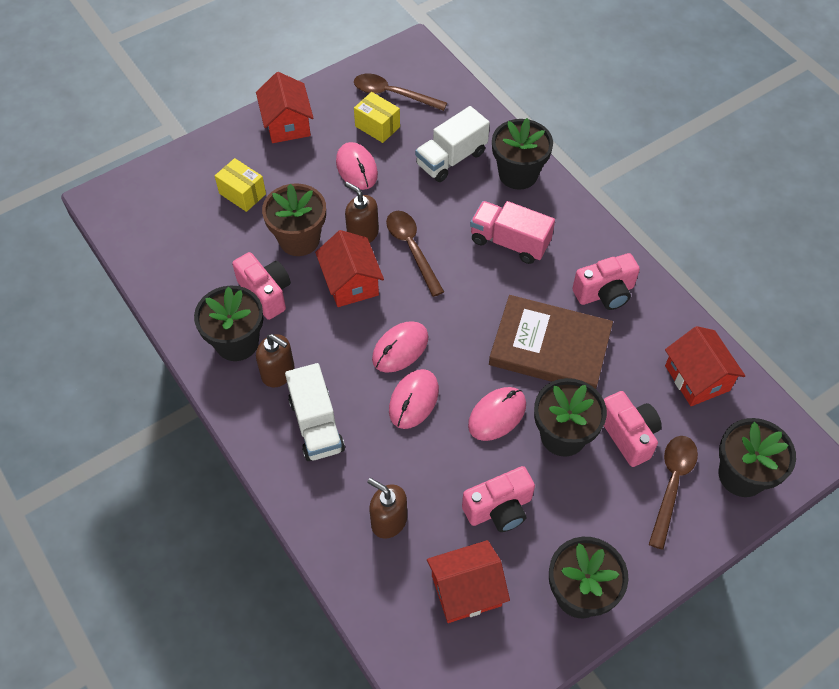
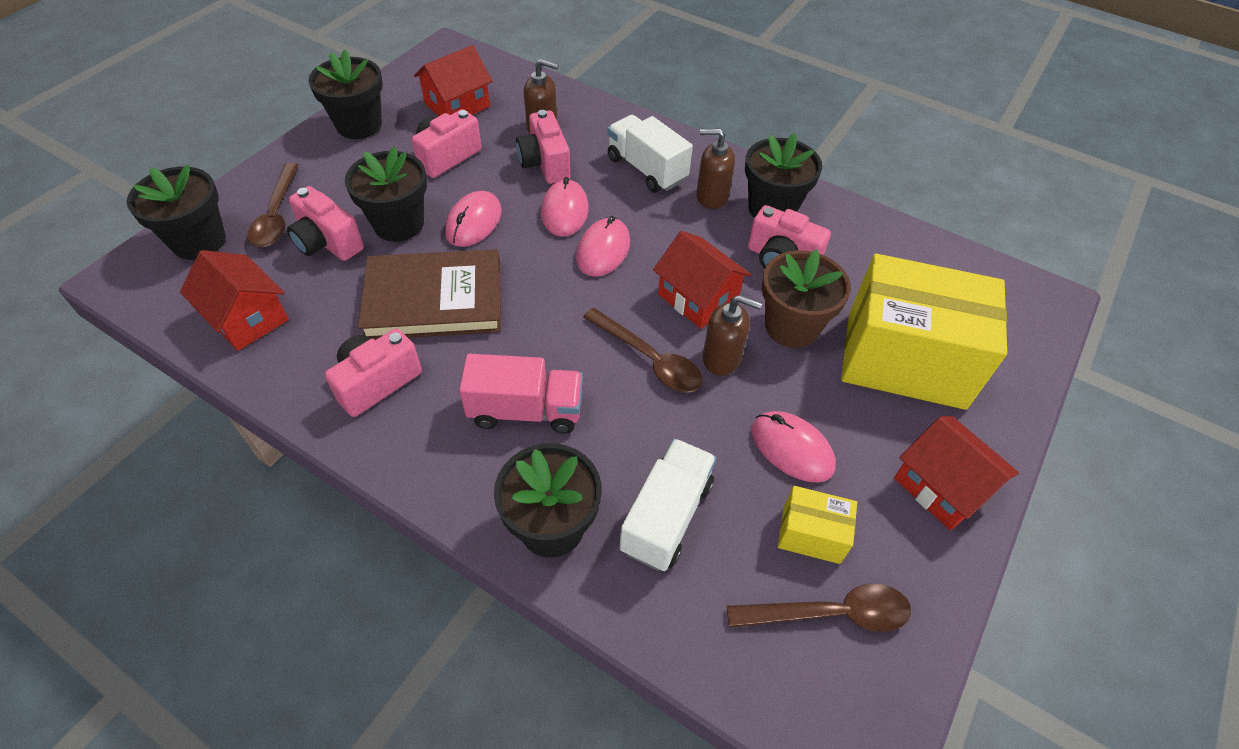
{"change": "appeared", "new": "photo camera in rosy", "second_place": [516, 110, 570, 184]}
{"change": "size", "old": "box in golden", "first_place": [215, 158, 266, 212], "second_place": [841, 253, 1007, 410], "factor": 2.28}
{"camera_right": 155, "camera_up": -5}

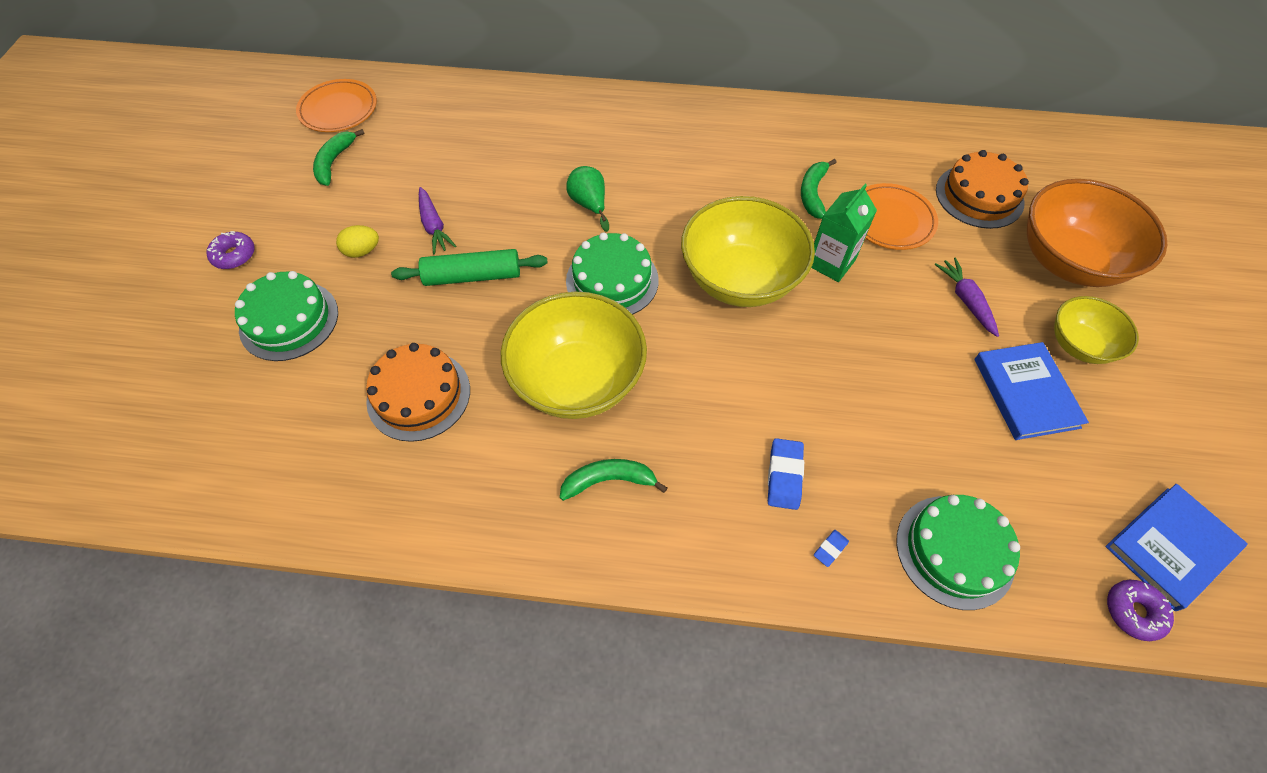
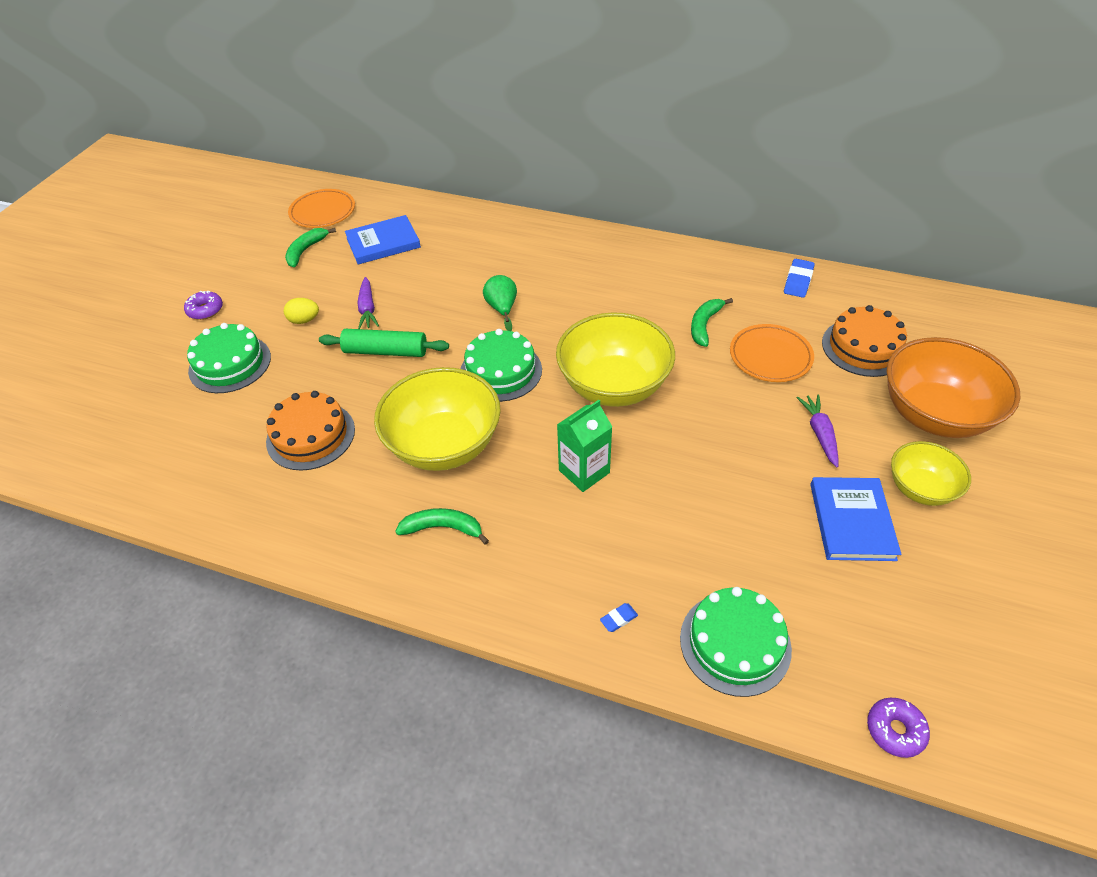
{"change": "relocated", "old": "eraser in cobalt", "first_place": [768, 438, 804, 510], "second_place": [784, 259, 815, 298]}
{"change": "relocated", "old": "carton in emerald", "first_place": [811, 184, 877, 282], "second_place": [557, 400, 612, 492]}
{"change": "relocated", "old": "hardcover in cobalt", "first_place": [1105, 484, 1248, 611], "second_place": [345, 215, 421, 264]}
{"camera_right": 15, "camera_up": -10}

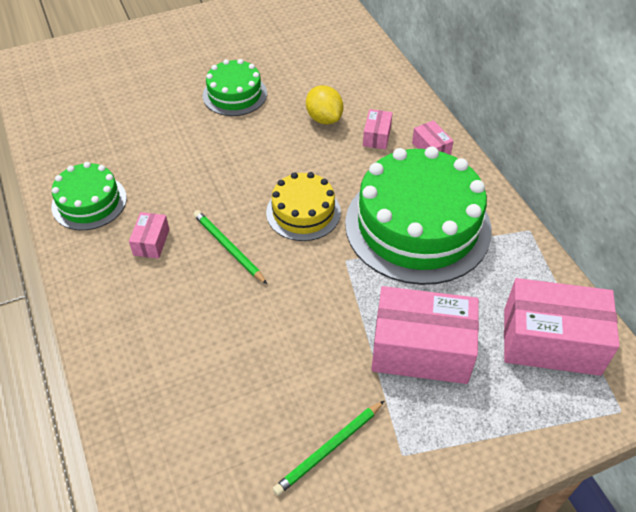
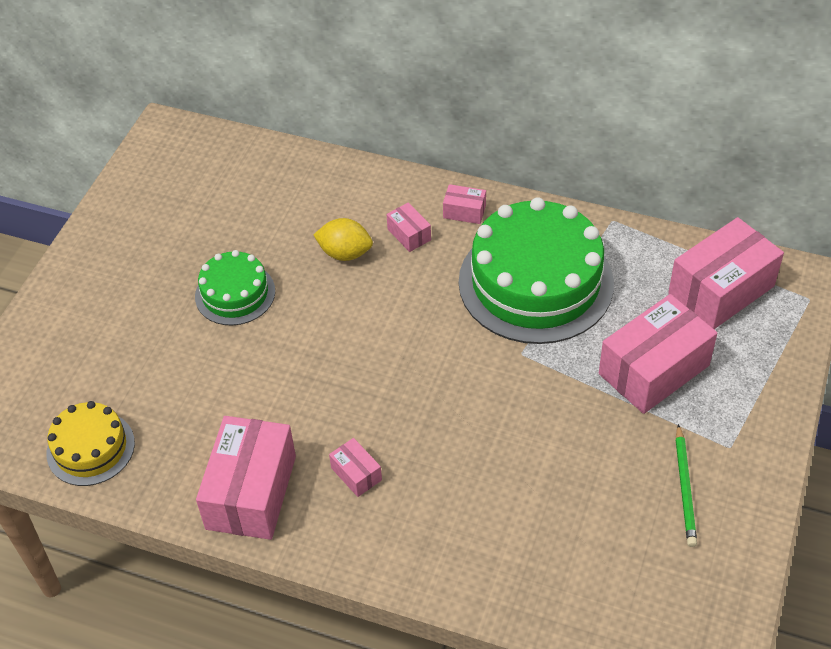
{"change": "missing", "old": "lead pencil in emerald", "first_place": [193, 210, 267, 284]}
{"change": "relocated", "old": "gateau in golden", "first_place": [266, 172, 341, 241], "second_place": [47, 401, 135, 486]}
{"change": "exchanged", "old": "gateau in emerald", "new": "box in rosy", "first_place": [51, 162, 127, 230], "second_place": [196, 416, 296, 540]}
{"camera_right": -45, "camera_up": 0}

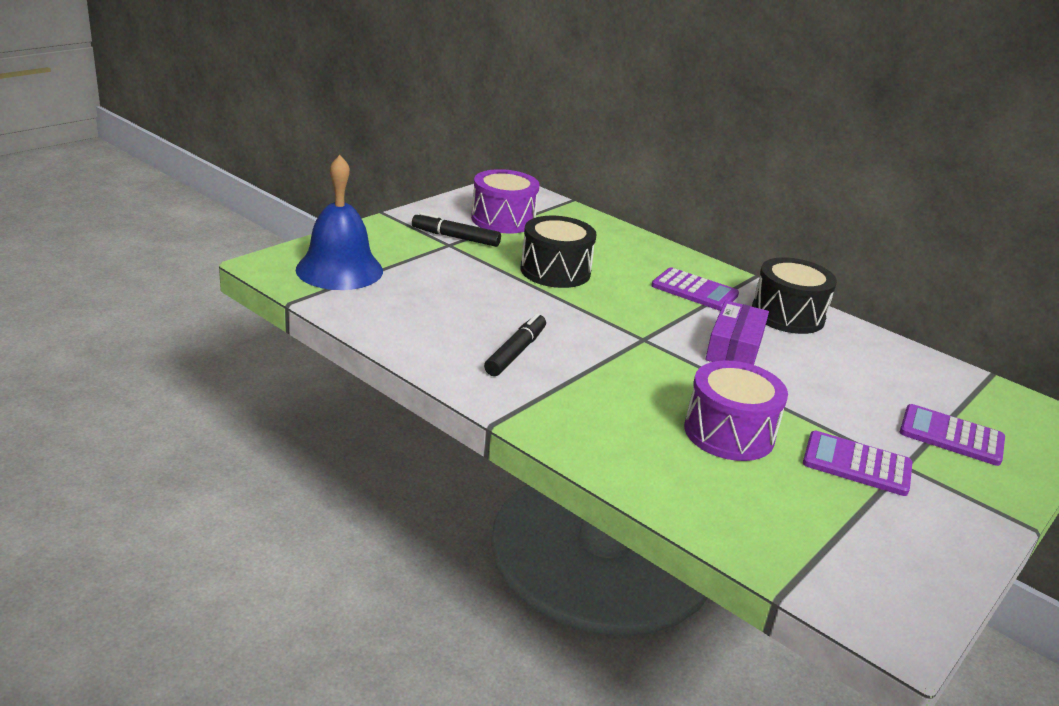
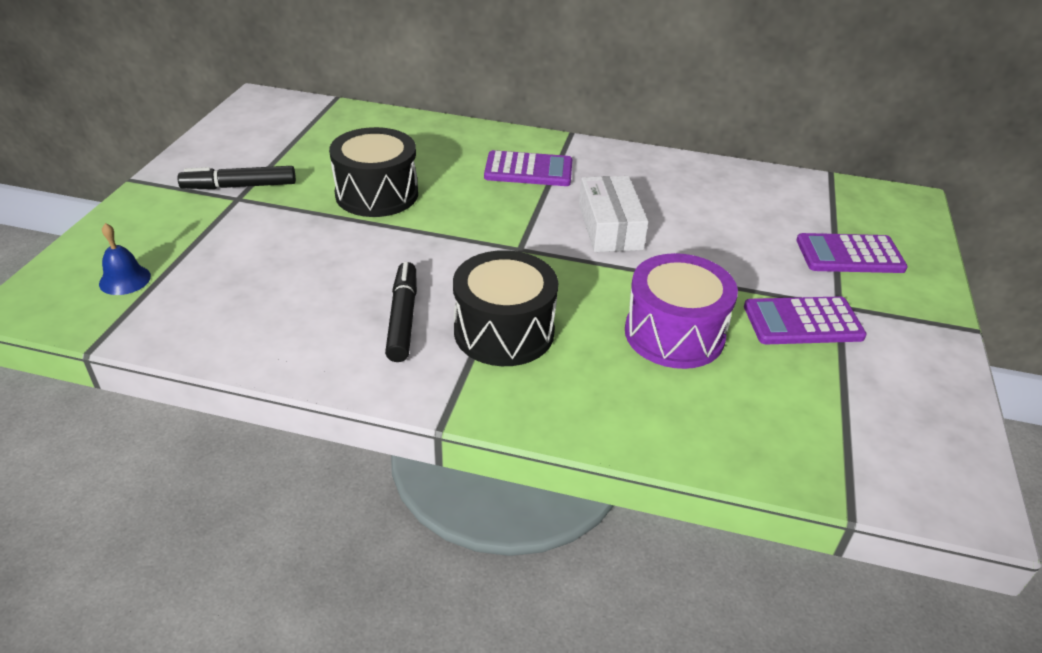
{"change": "missing", "old": "toy drum in violet", "first_place": [471, 169, 539, 233]}
{"change": "relocated", "old": "toy drum in black", "first_place": [752, 257, 837, 334], "second_place": [453, 250, 558, 366]}
{"change": "colour", "old": "box in violet", "new": "box in white", "first_place": [705, 300, 769, 365], "second_place": [579, 176, 648, 252]}
{"change": "size", "old": "hand bell in cobalt", "first_place": [296, 155, 383, 290], "second_place": [99, 223, 151, 295], "factor": 0.44}
{"camera_right": -25, "camera_up": 10}

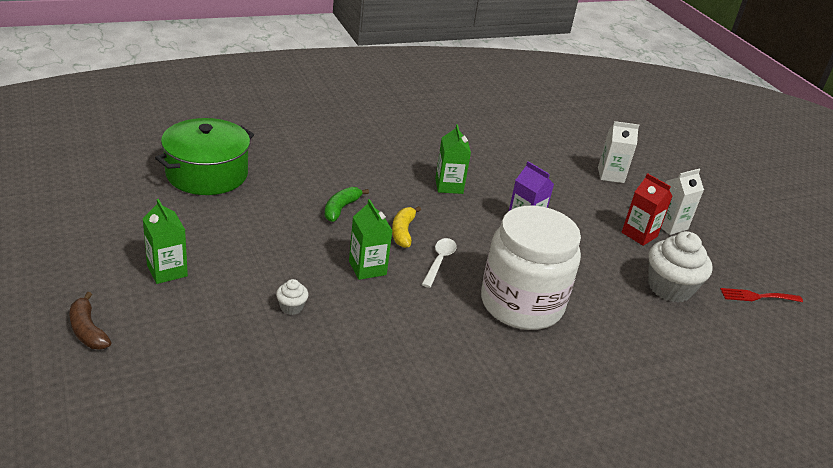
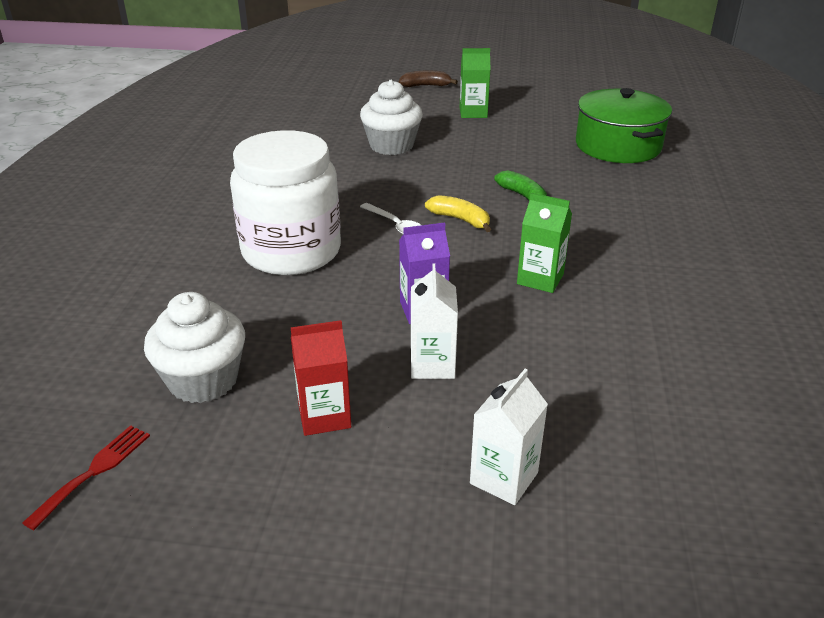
{"change": "missing", "old": "carton in emerald", "first_place": [349, 199, 393, 280]}
{"change": "relocated", "old": "carton in white", "first_place": [661, 169, 704, 235], "second_place": [411, 264, 458, 379]}
{"change": "size", "old": "cupcake in white", "first_place": [276, 279, 308, 315], "second_place": [360, 80, 423, 155], "factor": 2.18}
{"camera_right": 125, "camera_up": 0}

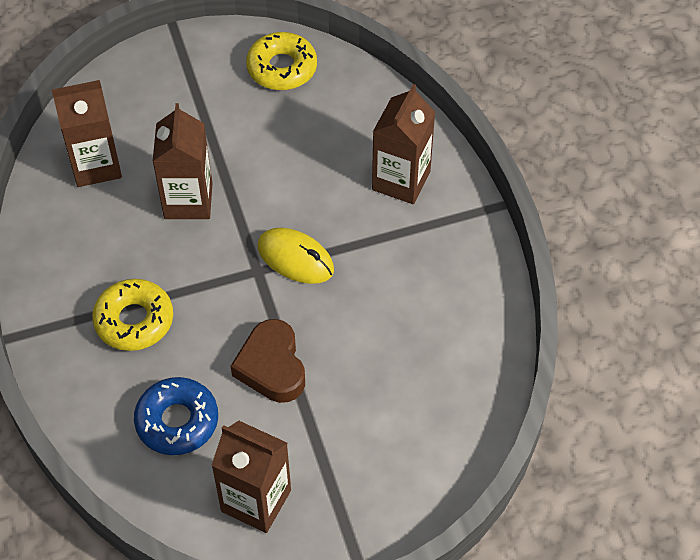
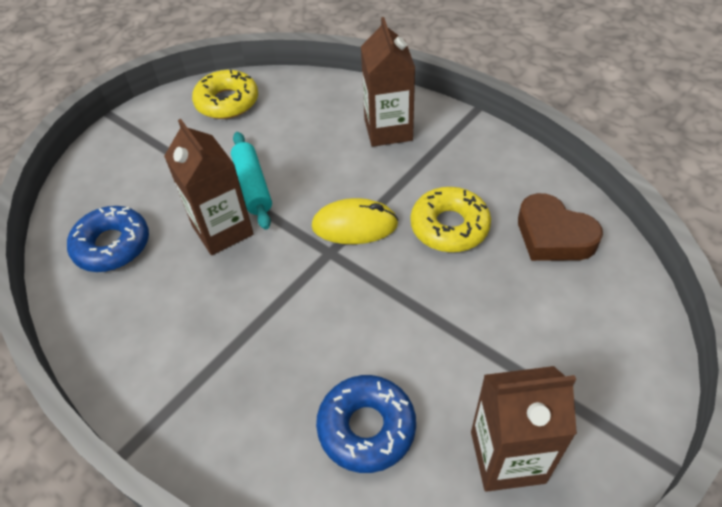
{"change": "appeared", "new": "pastry roller in turquoise", "second_place": [231, 132, 272, 230]}
{"change": "relocated", "old": "glazed donut in golden", "first_place": [92, 279, 173, 351], "second_place": [411, 187, 491, 252]}
{"change": "relocated", "old": "love heart in russet", "first_place": [231, 319, 305, 403], "second_place": [518, 193, 603, 261]}
{"change": "exchanged", "old": "carton in russet", "new": "glazed donut in cobalt", "first_place": [52, 80, 122, 187], "second_place": [67, 206, 149, 272]}
{"camera_right": -30, "camera_up": -5}

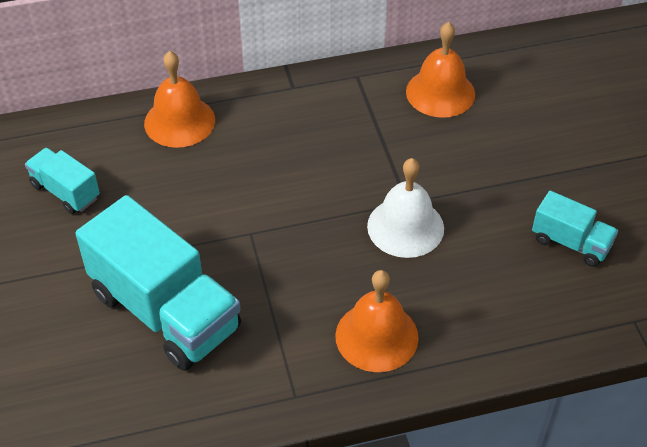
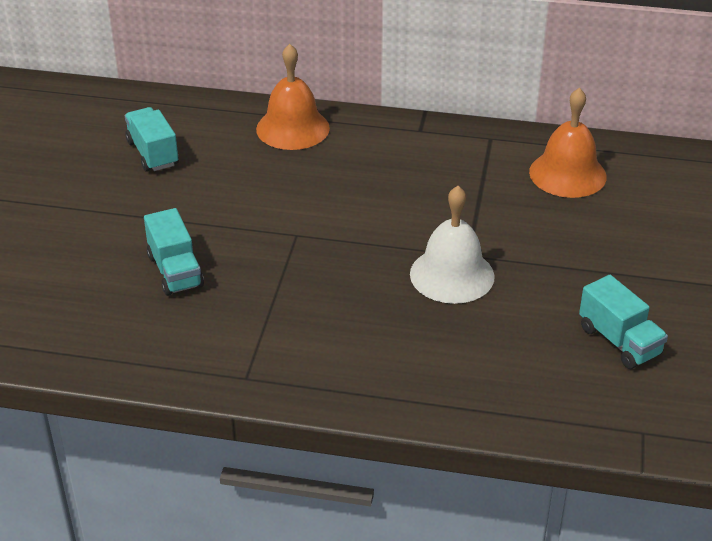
{"change": "missing", "old": "hand bell in bright orange", "first_place": [335, 270, 419, 372]}
{"change": "size", "old": "lorry in turquoise", "first_place": [75, 195, 241, 371], "second_place": [144, 208, 204, 296], "factor": 0.5}
{"camera_right": 25, "camera_up": -10}

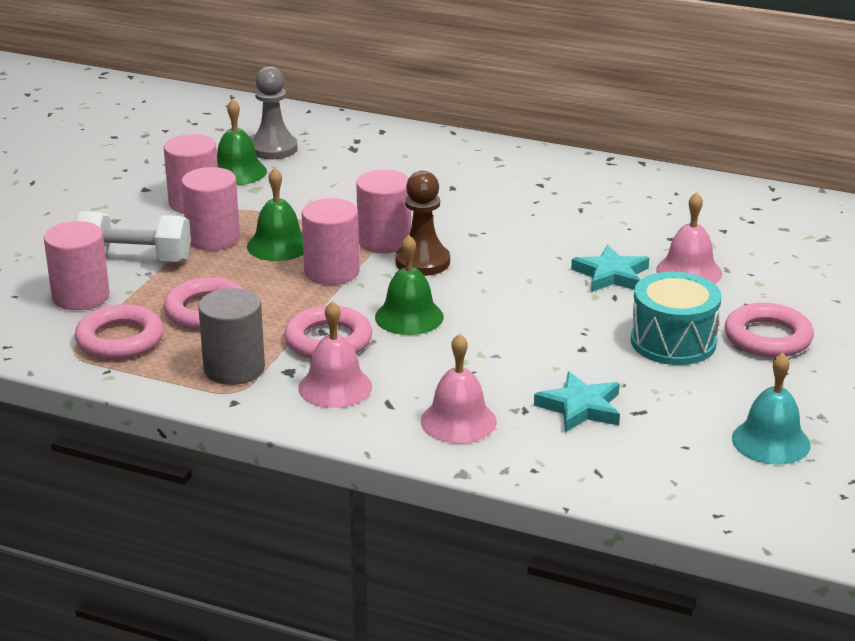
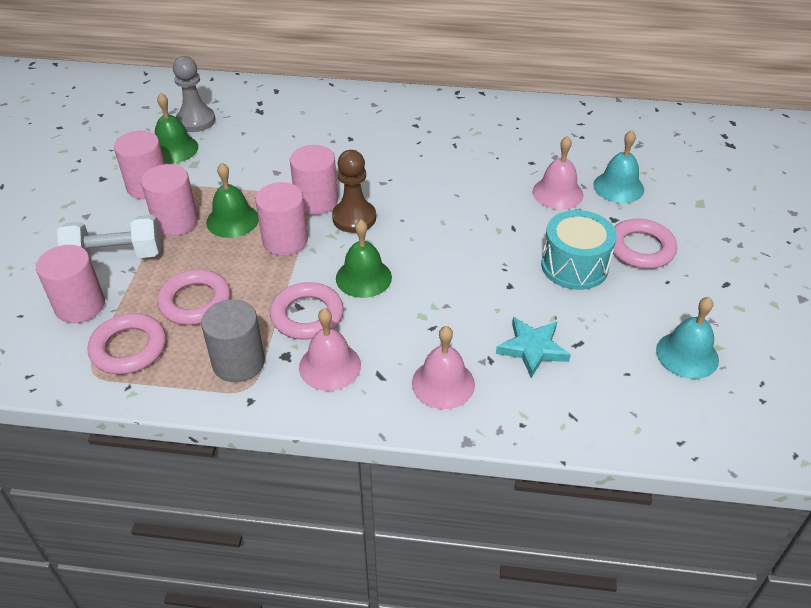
{"change": "missing", "old": "five-pointed star in turquoise", "first_place": [571, 245, 649, 292]}
{"change": "appeared", "new": "hand bell in turquoise", "second_place": [594, 130, 644, 203]}
{"camera_right": -15, "camera_up": 15}

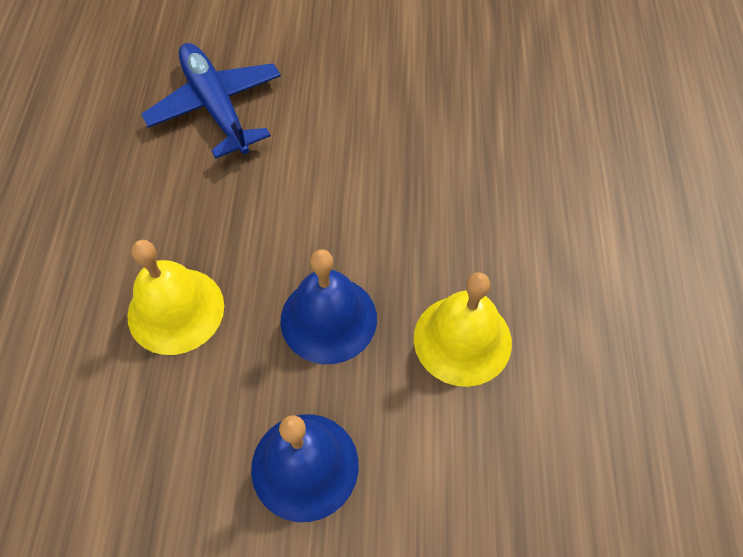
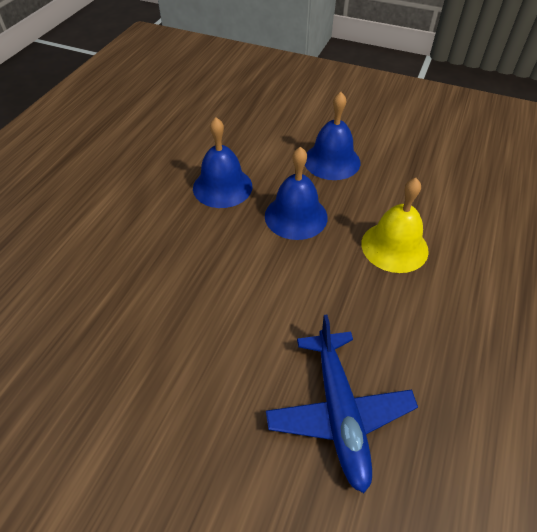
{"change": "colour", "old": "hand bell in golden", "new": "hand bell in cobalt", "first_place": [414, 272, 512, 387], "second_place": [193, 117, 252, 208]}
{"camera_right": -160, "camera_up": -10}

